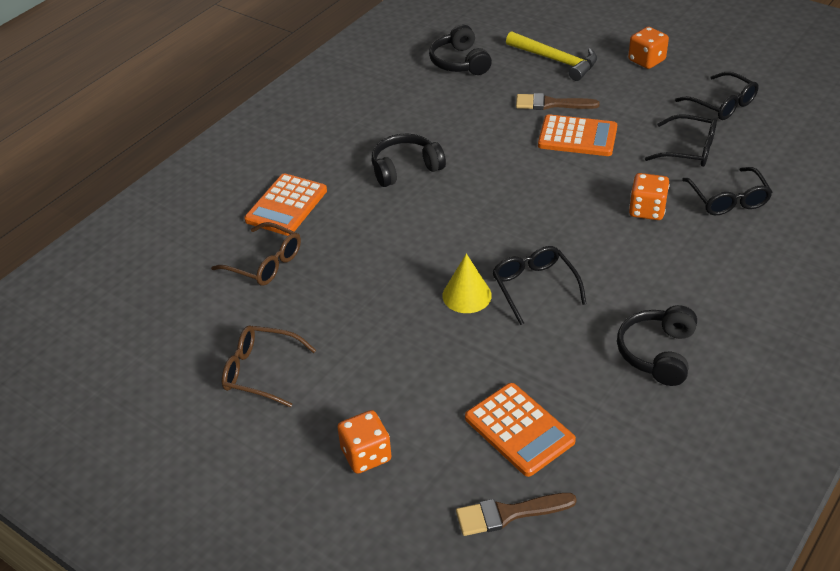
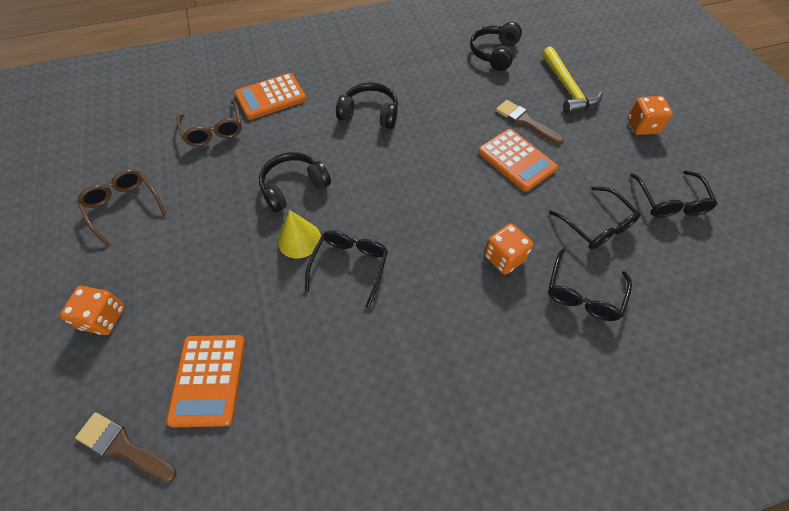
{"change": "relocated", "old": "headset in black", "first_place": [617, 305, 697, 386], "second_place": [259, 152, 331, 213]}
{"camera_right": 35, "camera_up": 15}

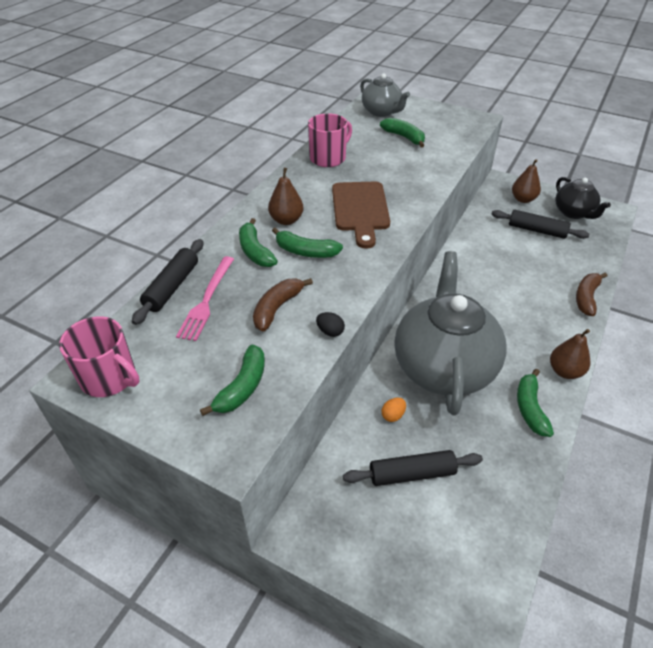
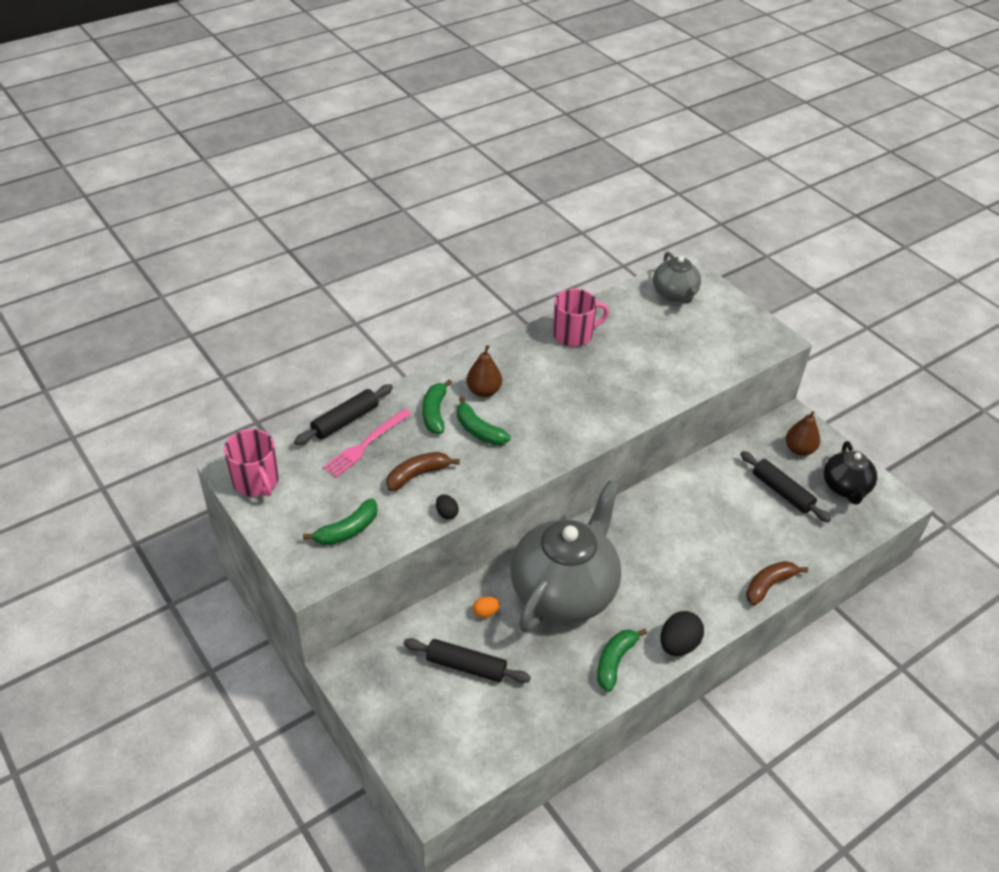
{"change": "missing", "old": "bread board in russet", "first_place": [332, 182, 390, 249]}
{"change": "missing", "old": "banana in emerald", "first_place": [380, 118, 425, 148]}
{"change": "exchanged", "old": "pear fruit in russet", "new": "toy egg in black", "first_place": [550, 329, 590, 379], "second_place": [660, 611, 704, 656]}
{"camera_right": 25, "camera_up": 0}

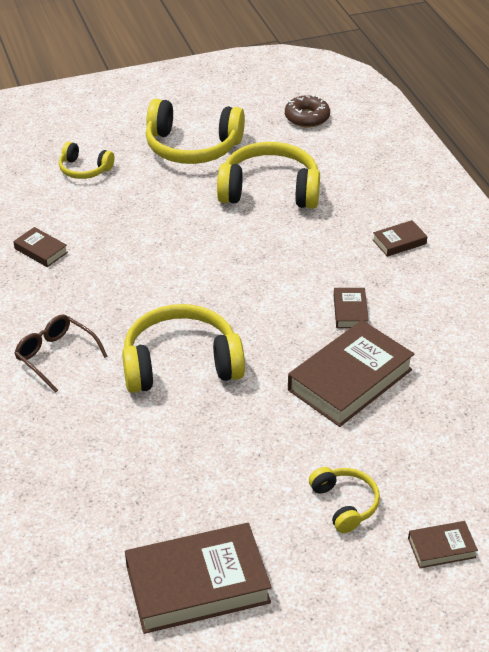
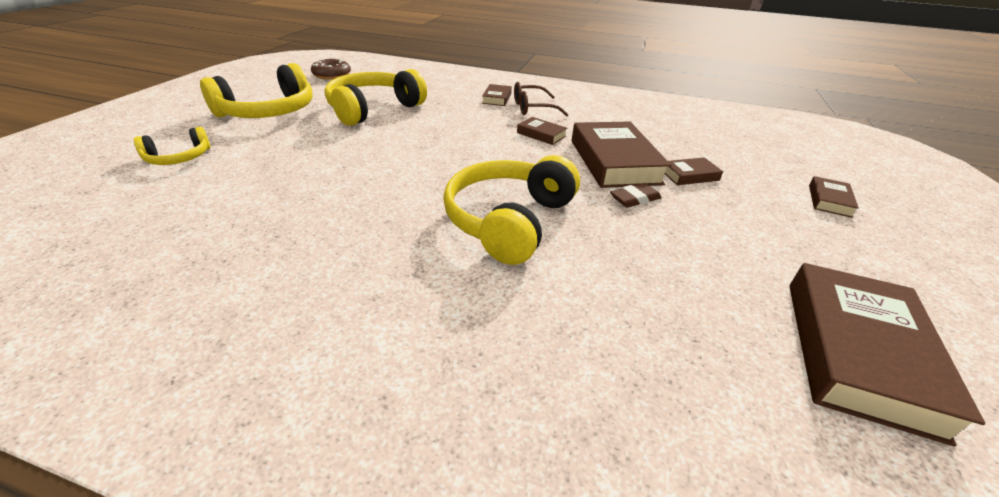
{"change": "missing", "old": "headset in golden", "first_place": [309, 467, 380, 533]}
{"change": "appeared", "new": "eraser in russet", "second_place": [610, 183, 662, 208]}
{"change": "relocated", "old": "hardcover in russet", "first_place": [13, 227, 68, 267], "second_place": [665, 157, 723, 185]}
{"change": "relocated", "old": "eyeglasses in russet", "first_place": [14, 314, 107, 393], "second_place": [514, 82, 568, 117]}
{"camera_right": -55, "camera_up": -5}

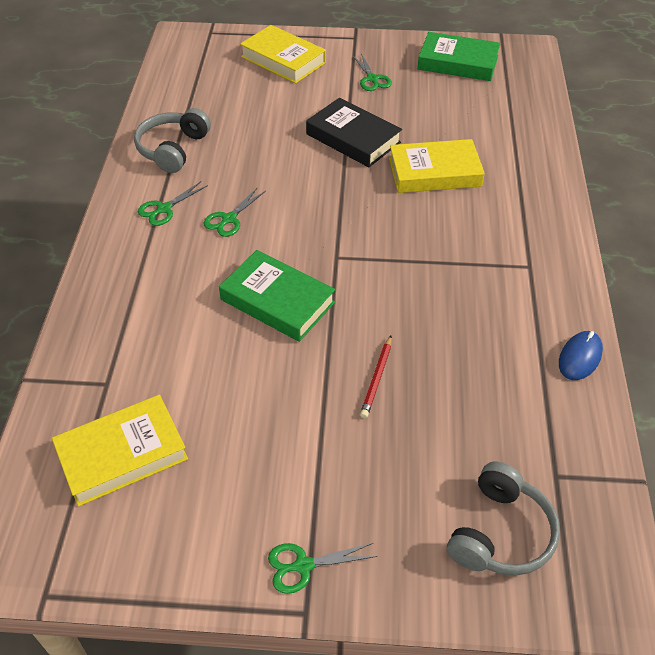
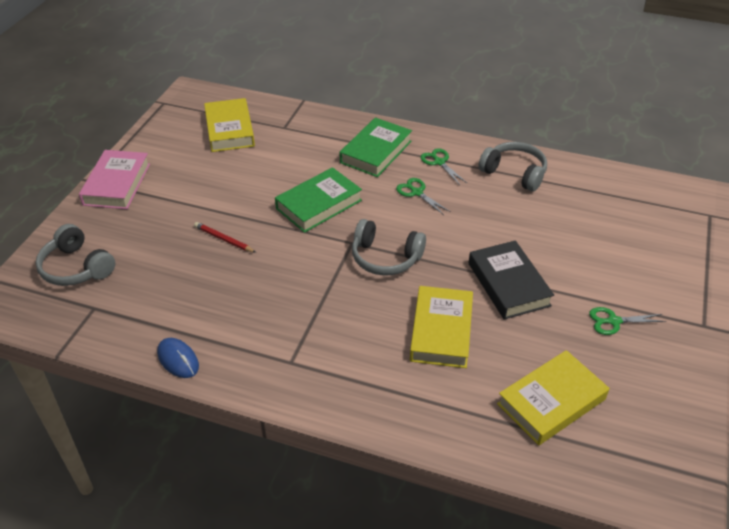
{"change": "appeared", "new": "headset in gray", "second_place": [352, 219, 426, 276]}
{"change": "relocated", "old": "hardcover in golden", "first_place": [240, 25, 326, 84], "second_place": [497, 350, 609, 445]}
{"change": "relocated", "old": "hardcover in emerald", "first_place": [418, 32, 500, 81], "second_place": [340, 118, 412, 177]}
{"change": "exchanged", "old": "shears in emerald", "new": "hardcover in rosy", "first_place": [268, 543, 377, 594], "second_place": [79, 150, 150, 209]}
{"change": "spun", "old": "hardcover in black", "first_place": [306, 98, 402, 167], "second_place": [469, 240, 554, 320], "degrees": -75}
{"camera_right": 105, "camera_up": -5}

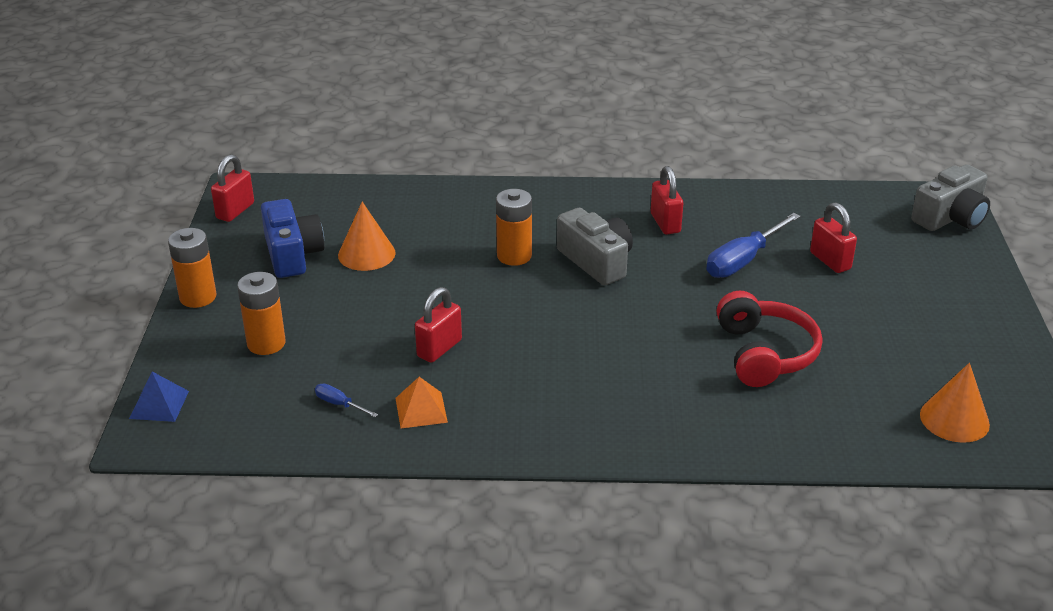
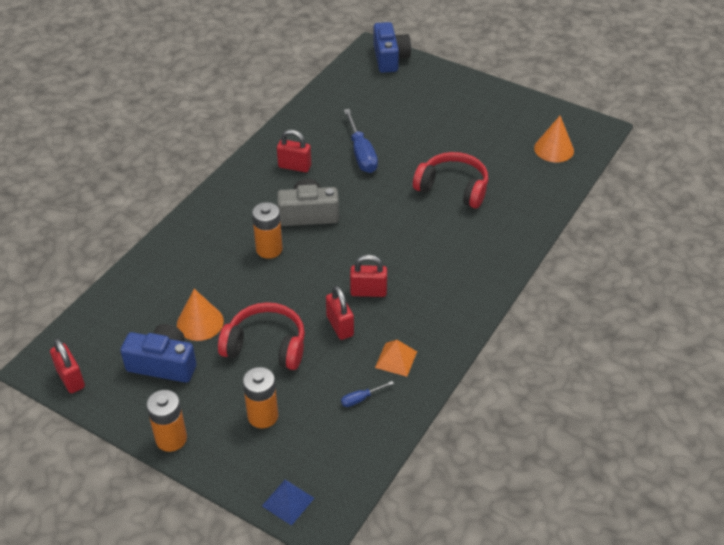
{"change": "appeared", "new": "headset in crimson", "second_place": [218, 302, 305, 370]}
{"change": "relocated", "old": "small lock in crimson", "first_place": [810, 203, 857, 273], "second_place": [350, 255, 387, 297]}
{"change": "colour", "old": "photo camera in gray", "new": "photo camera in cobalt", "first_place": [911, 164, 990, 231], "second_place": [373, 22, 411, 73]}
{"camera_right": -60, "camera_up": 10}

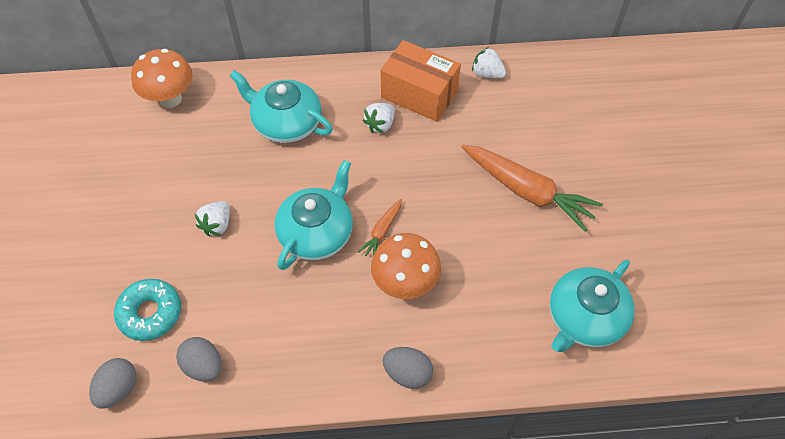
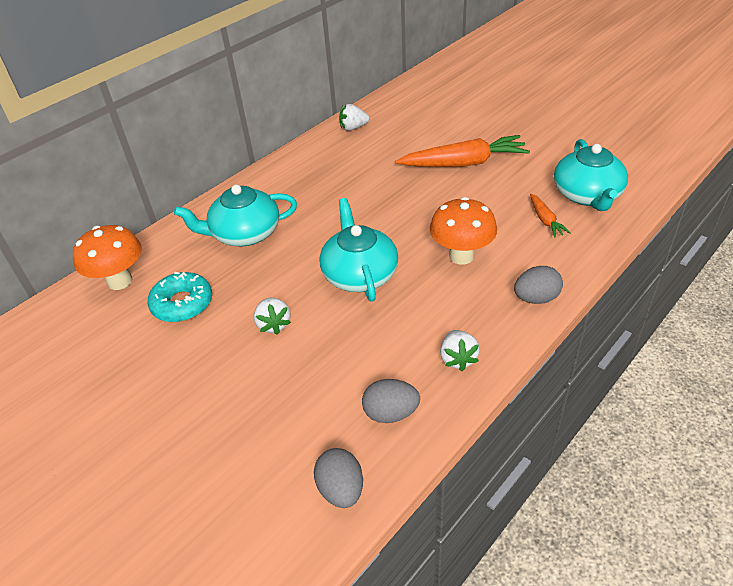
{"change": "missing", "old": "box in bright orange", "first_place": [381, 40, 461, 122]}
{"change": "relocated", "old": "glazed donut in turquoise", "first_place": [114, 279, 181, 341], "second_place": [148, 272, 212, 322]}
{"change": "relocated", "old": "toy carrot in bright orange", "first_place": [358, 199, 402, 256], "second_place": [530, 193, 571, 237]}
{"change": "relocated", "old": "strawberry in white", "first_place": [363, 103, 395, 133], "second_place": [440, 330, 480, 371]}
{"camera_right": -40, "camera_up": -15}

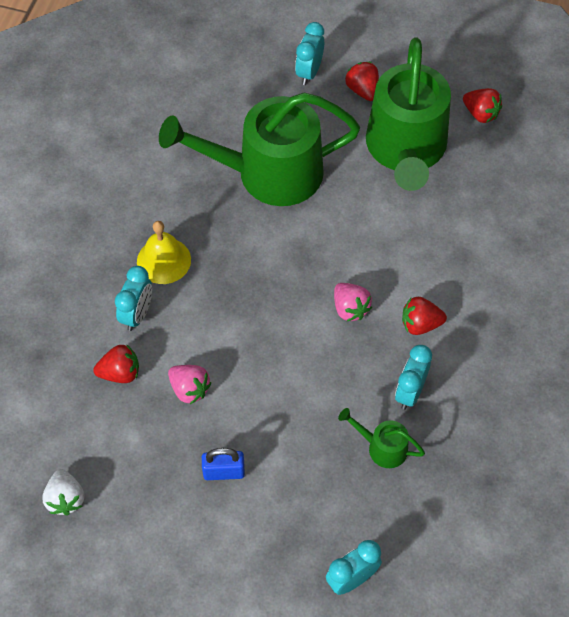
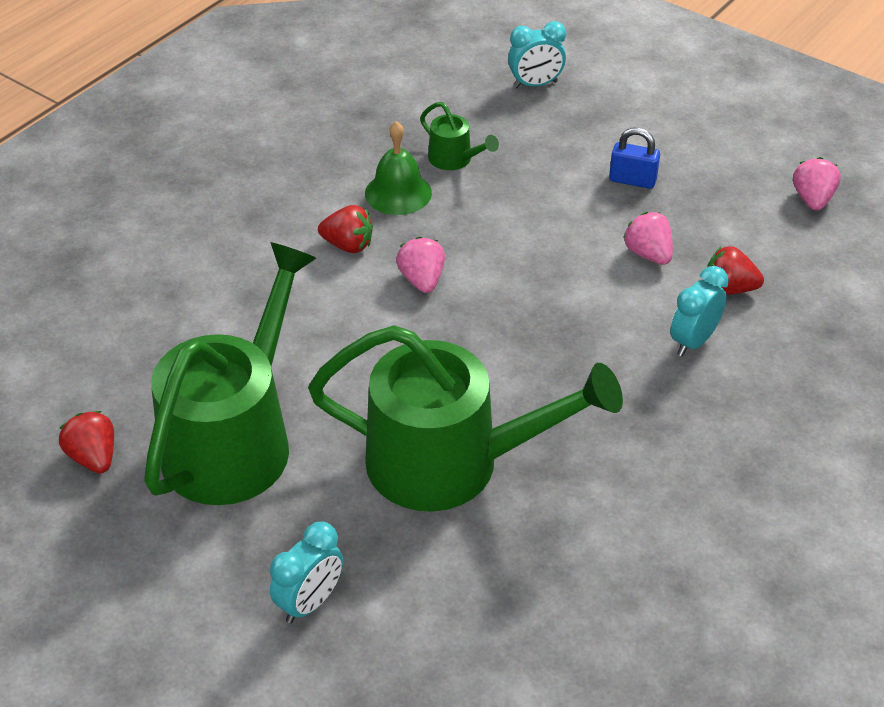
{"change": "missing", "old": "hand bell in golden", "first_place": [137, 221, 191, 284]}
{"change": "missing", "old": "strawberry in crimson", "first_place": [345, 62, 379, 101]}
{"change": "exchanged", "old": "bedside clock in turquoise", "new": "hand bell in emerald", "first_place": [395, 345, 432, 410], "second_place": [365, 121, 432, 215]}
{"change": "colour", "old": "strawberry in white", "new": "strawberry in rosy", "first_place": [42, 469, 84, 516], "second_place": [793, 157, 841, 210]}
{"camera_right": -160, "camera_up": -15}

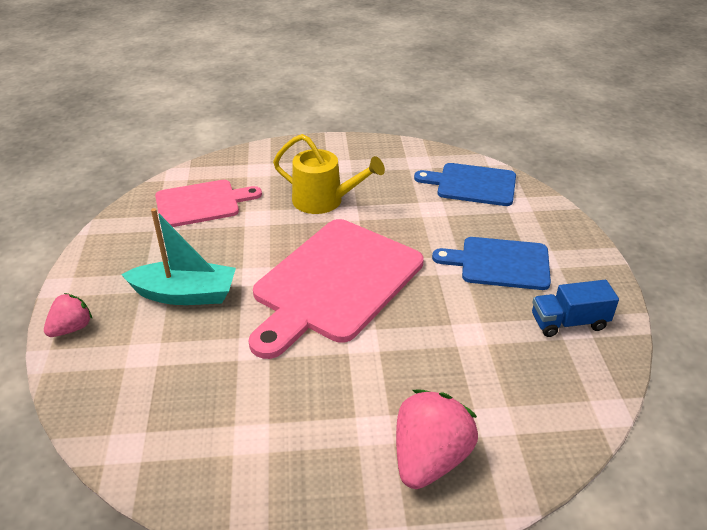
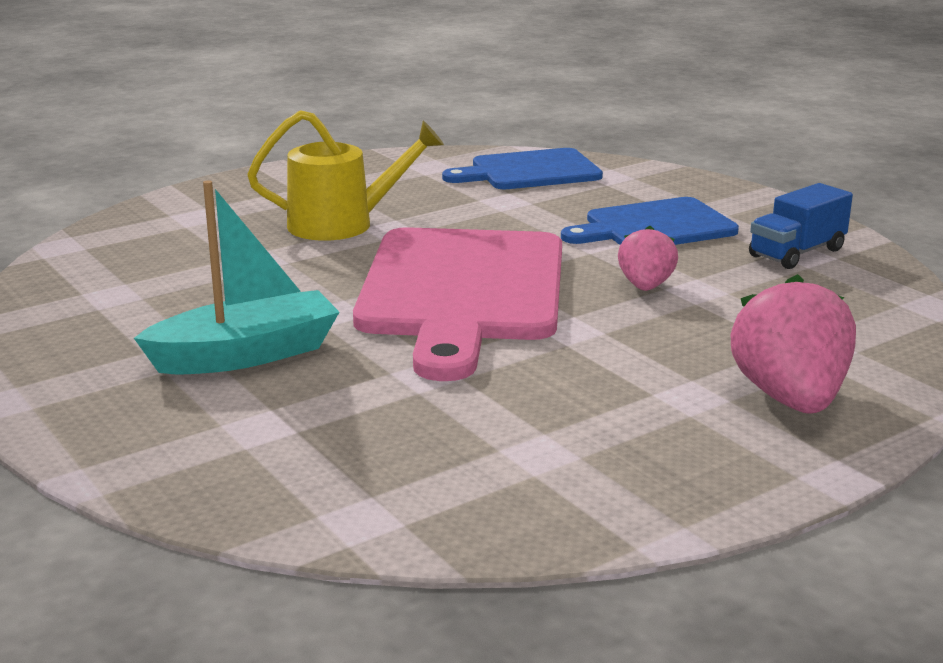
{"change": "missing", "old": "bread board in rosy", "first_place": [155, 180, 262, 227]}
{"change": "relocated", "old": "strawberry in rosy", "first_place": [44, 293, 92, 337], "second_place": [618, 226, 678, 291]}
{"camera_right": -30, "camera_up": -15}

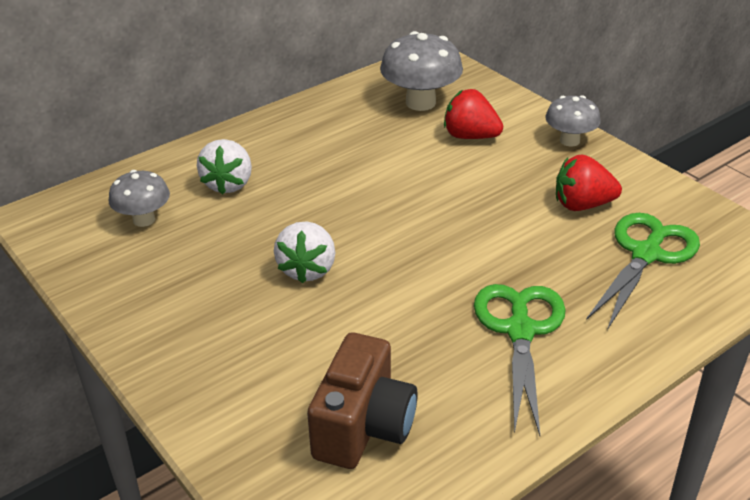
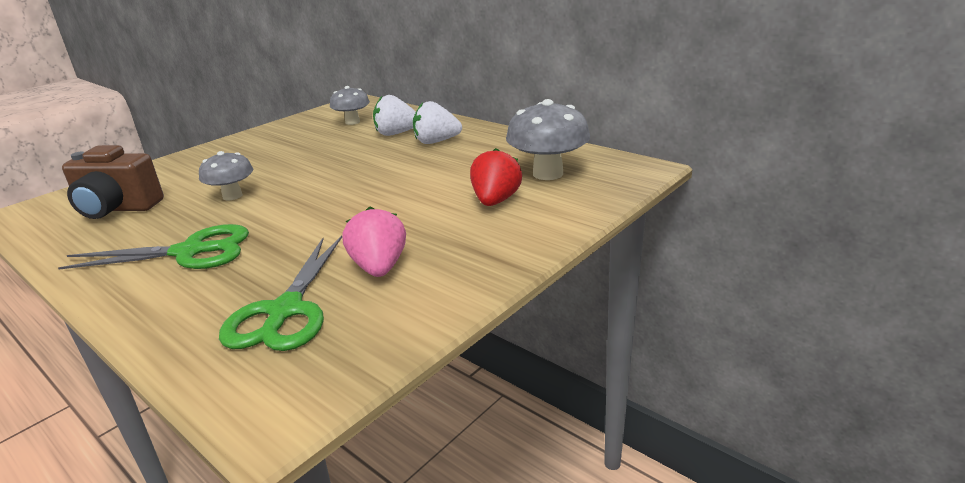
{"change": "relocated", "old": "strawberry in white", "first_place": [274, 221, 335, 284], "second_place": [413, 101, 462, 144]}
{"change": "relocated", "old": "toadstool in gray", "first_place": [545, 95, 601, 146], "second_place": [199, 151, 253, 200]}
{"change": "colour", "old": "strawberry in crimson", "new": "strawberry in rosy", "first_place": [556, 154, 622, 211], "second_place": [343, 206, 406, 277]}
{"change": "spun", "old": "shears in emerald", "first_place": [586, 213, 700, 330], "second_place": [219, 236, 342, 351], "degrees": 75}
{"camera_right": 80, "camera_up": -10}

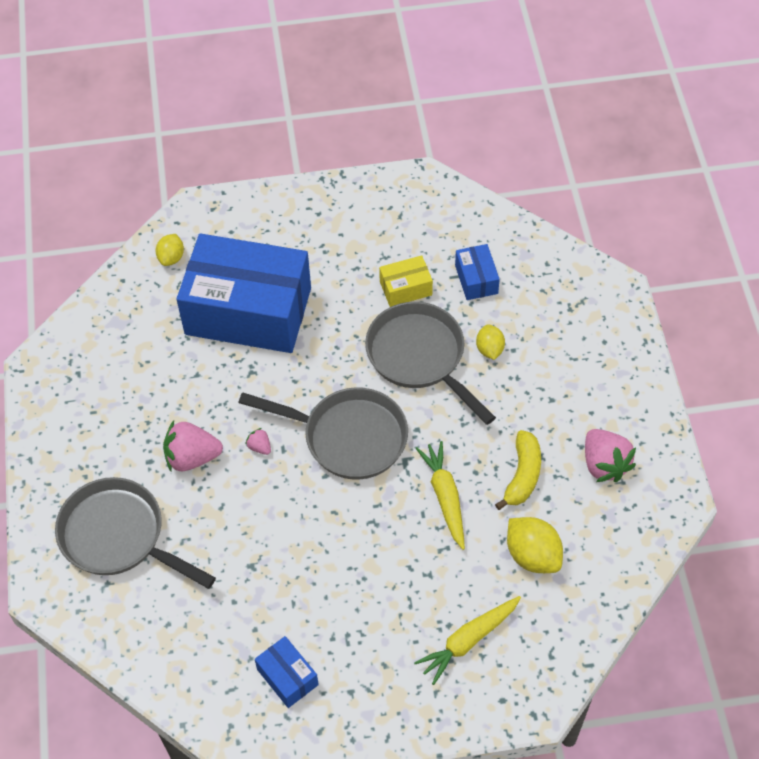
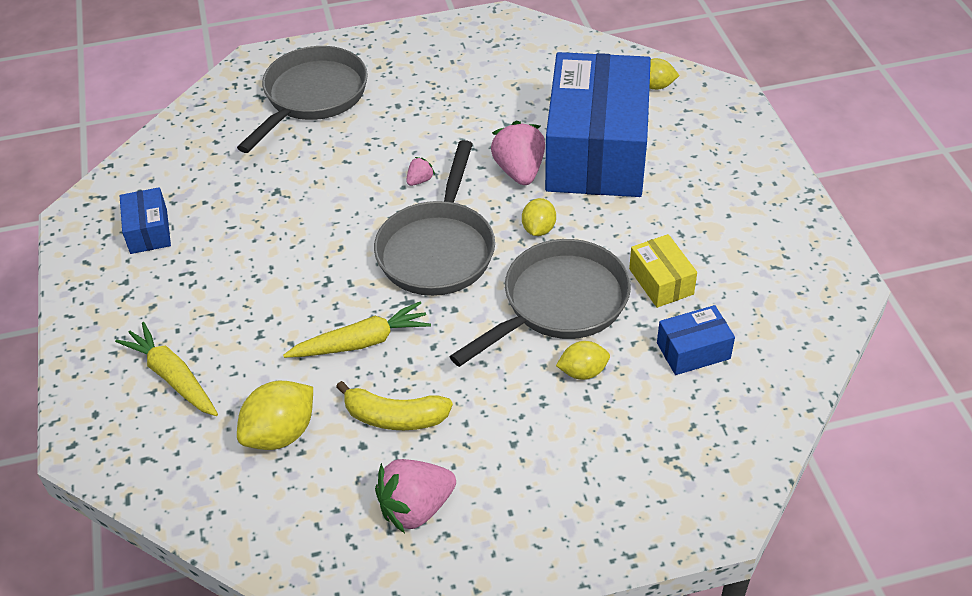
{"change": "appeared", "new": "citrus fruit in golden", "second_place": [522, 198, 556, 236]}
{"change": "relocated", "old": "strawberry in rosy", "first_place": [163, 421, 223, 471], "second_place": [491, 121, 545, 185]}
{"change": "spun", "old": "box in cobalt", "first_place": [255, 636, 319, 708], "second_place": [120, 187, 171, 254], "degrees": -60}
{"camera_right": 85, "camera_up": -10}

